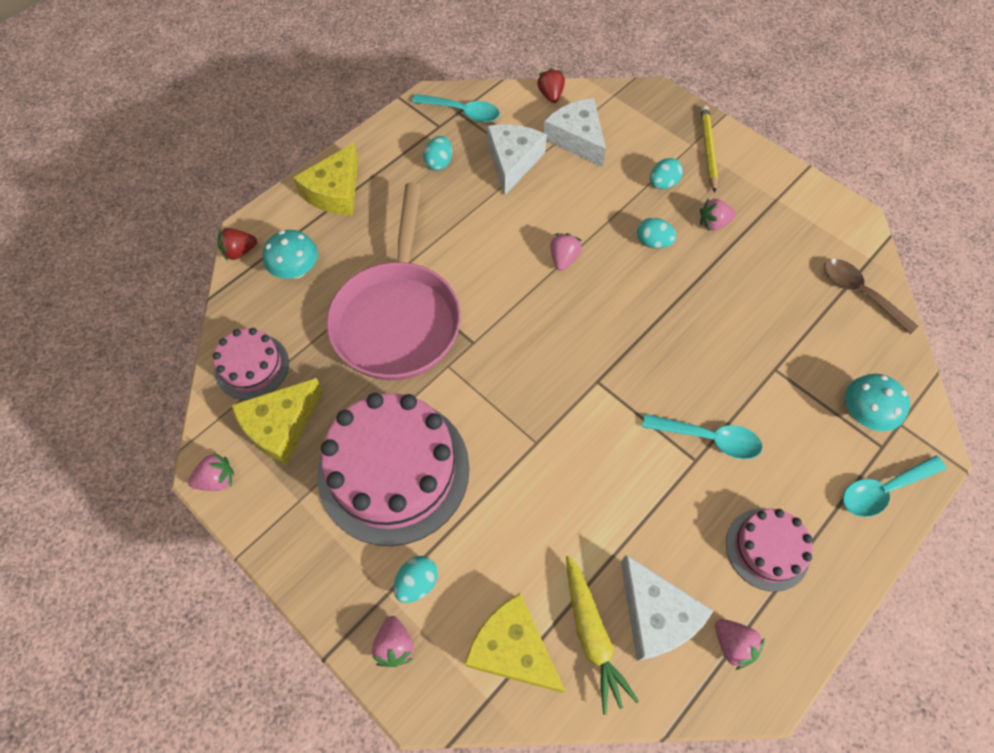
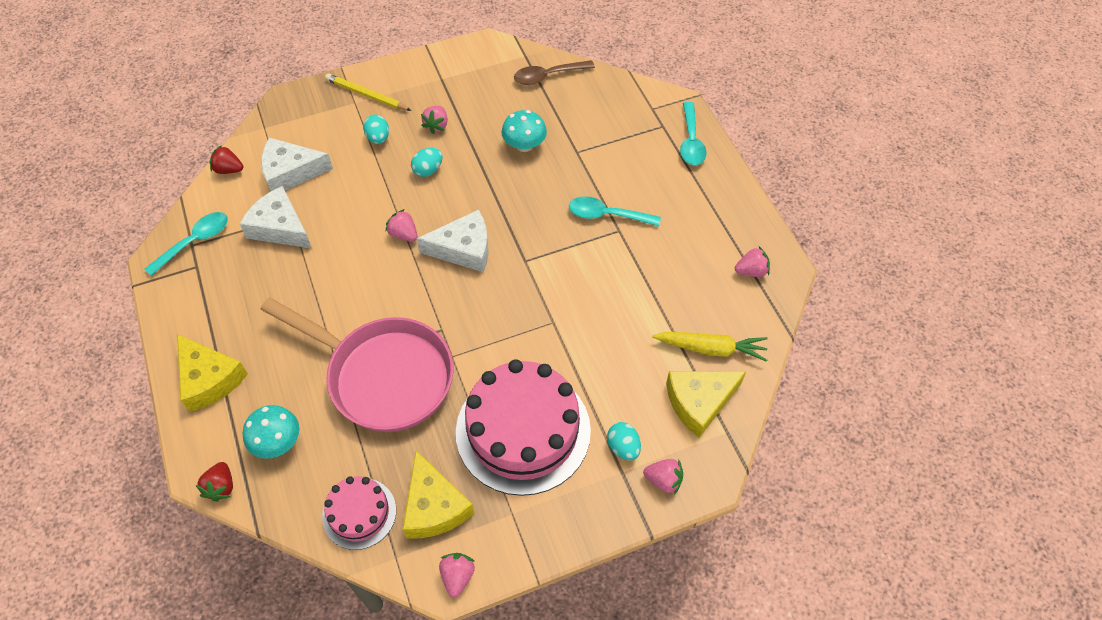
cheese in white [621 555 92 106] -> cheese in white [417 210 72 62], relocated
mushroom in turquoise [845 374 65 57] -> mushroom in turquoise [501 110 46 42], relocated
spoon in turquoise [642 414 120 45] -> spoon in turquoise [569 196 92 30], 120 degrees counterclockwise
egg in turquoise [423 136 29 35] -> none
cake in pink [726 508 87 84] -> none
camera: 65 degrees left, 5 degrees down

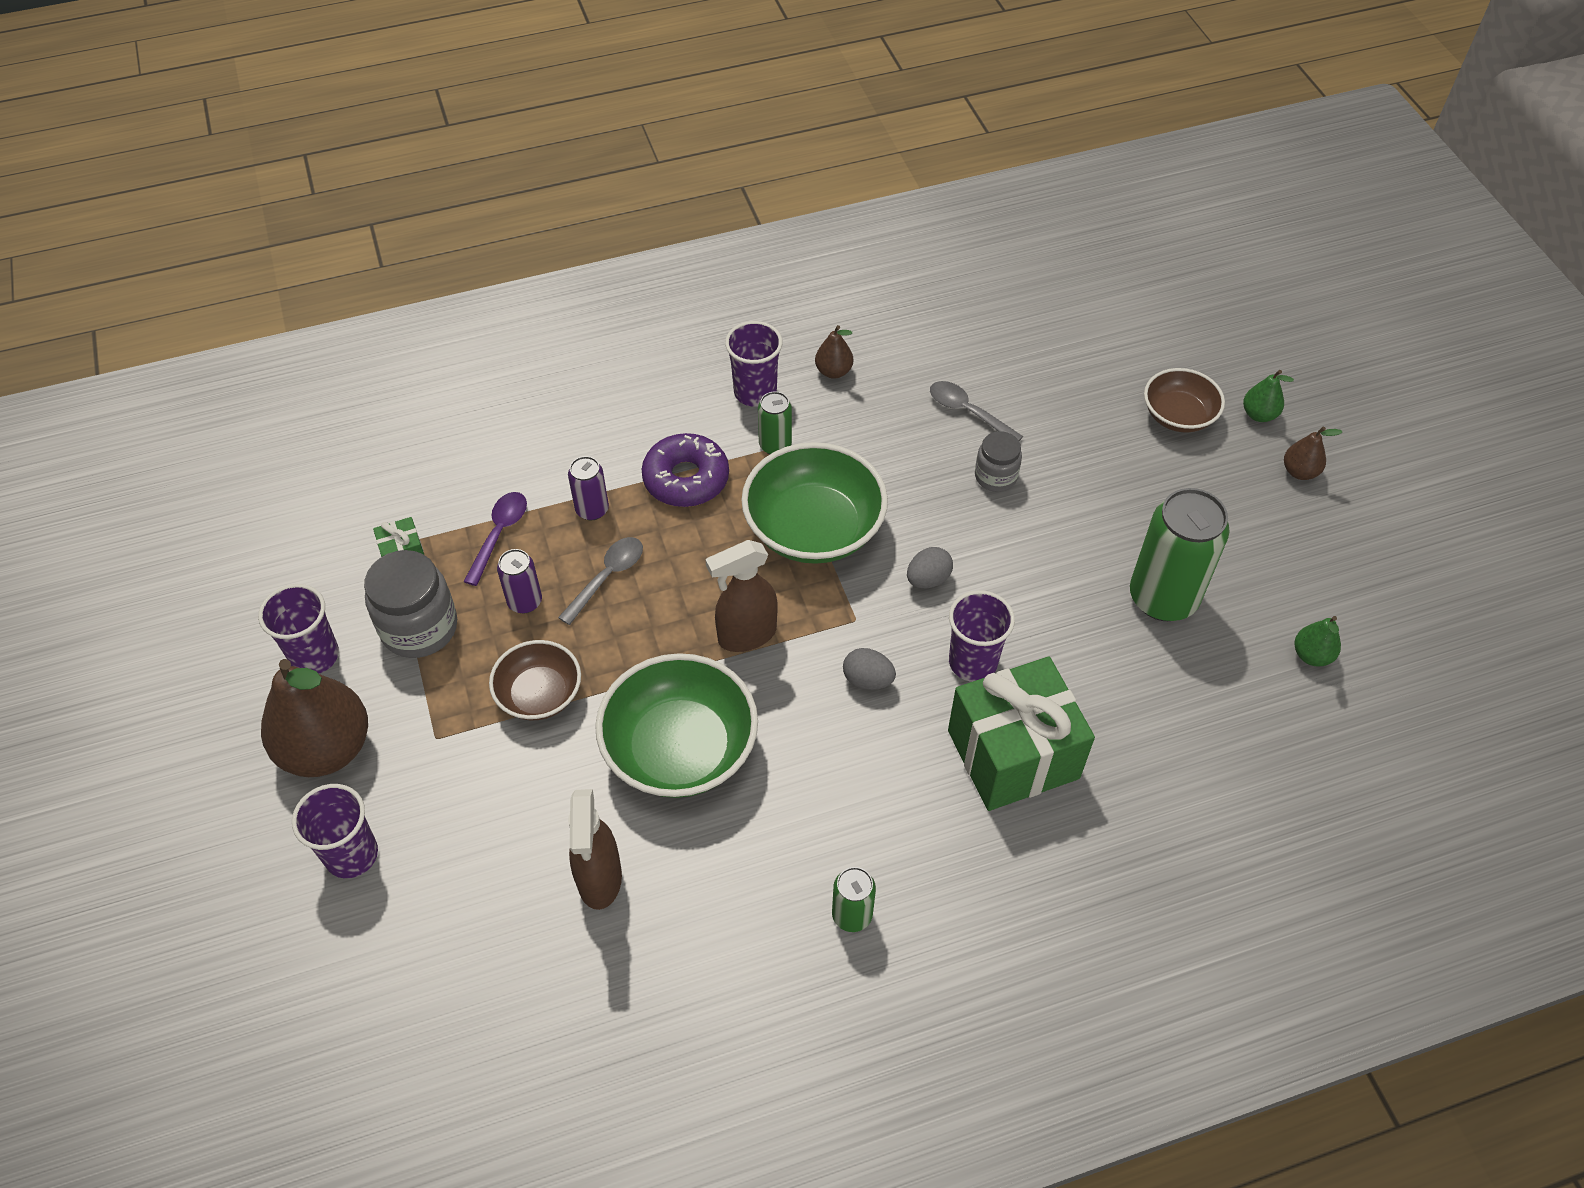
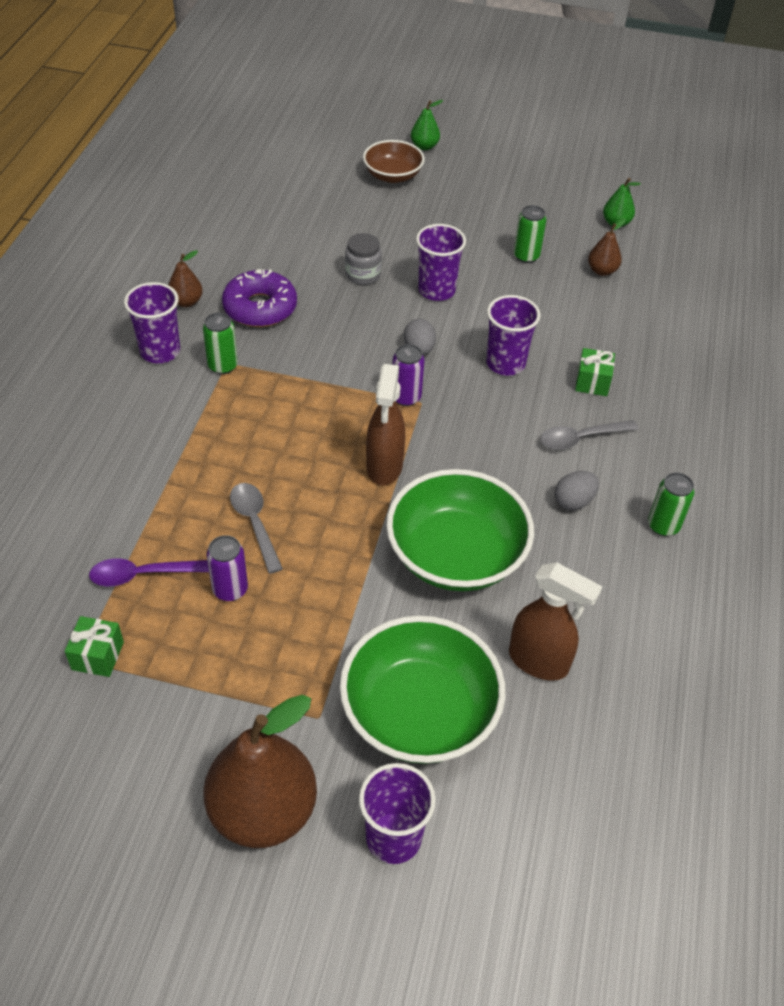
spoon in purple [463 492 64 94] -> spoon in purple [89 558 120 28], 60 degrees counterclockwise
donut in purple [642 433 87 74] -> donut in purple [222 269 75 58], relocated
bowl in green [741 442 147 122] -> bowl in green [340 615 165 149], relocated
can in purple [568 456 41 64] -> can in purple [392 344 33 62], relocated
cup in purple [258 584 81 90] -> cup in purple [416 224 50 77], relocated
can in green [1130 488 100 133] -> can in green [514 205 33 58], x0.50
spoon in grey [930 381 93 60] -> spoon in grey [540 420 99 30], relocated
egg in grey [843 648 53 42] -> egg in grey [554 471 45 39], relocated
gift in green [948 657 147 154] -> gift in green [575 348 40 48], x0.42
pear in brown [1284 427 58 53] -> pear in brown [588 218 38 58], relocated
jar in grey [364 550 93 108] -> none
bowl in brown [489 640 92 80] -> none
camera: 60 degrees left, 5 degrees down

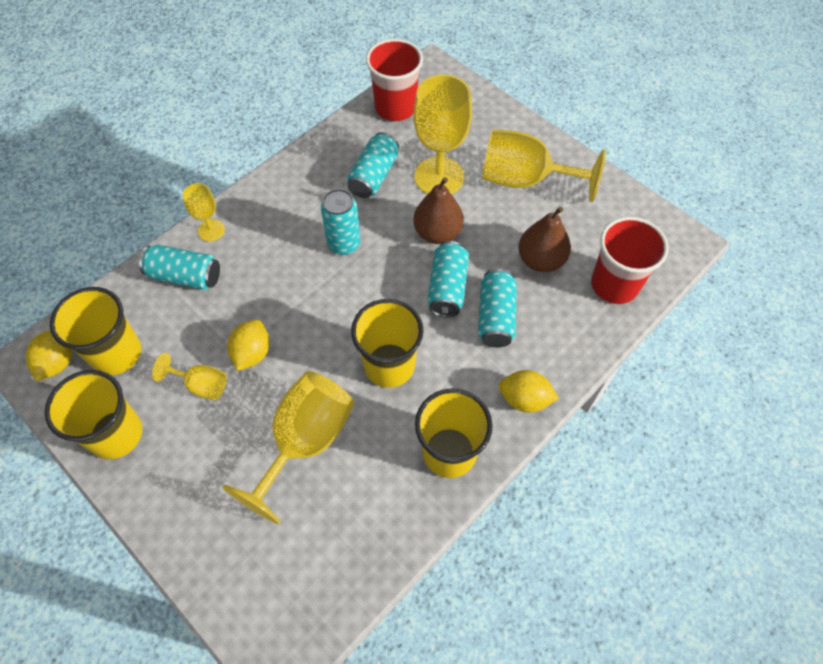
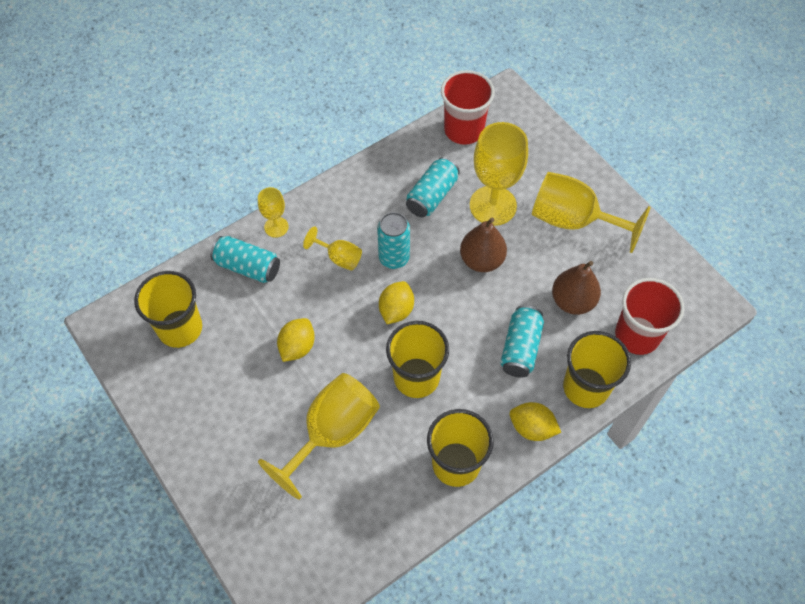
goblet in yellow [152 353 75 47] -> goblet in yellow [303 226 59 44], relocated
lemon in yellow [25 330 47 51] -> lemon in yellow [379 281 35 43], relocated
cup in yellow [45 370 97 90] -> cup in yellow [563 331 68 77], relocated
can in turquoise [428 241 41 76] -> none
camera: 10 degrees right, 0 degrees up

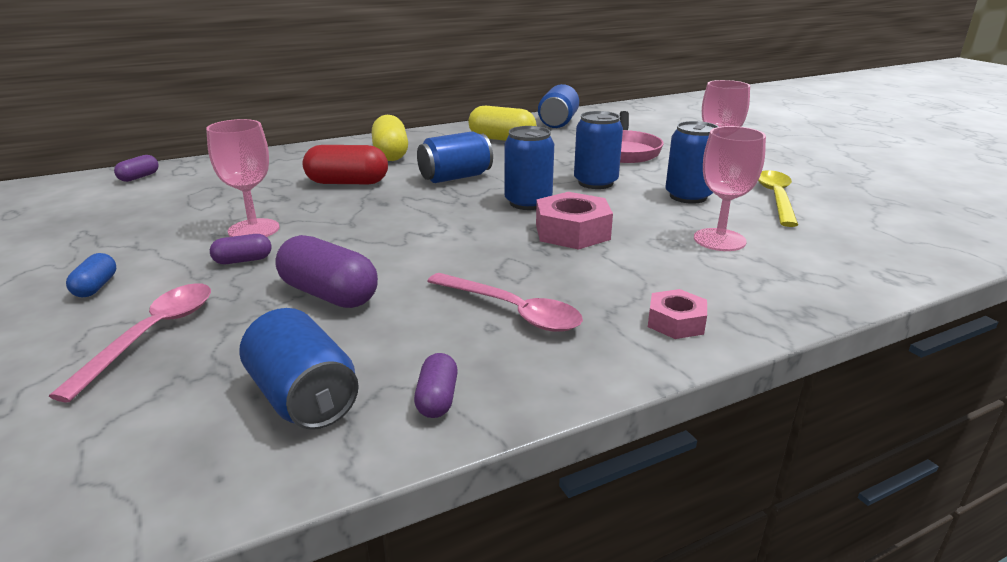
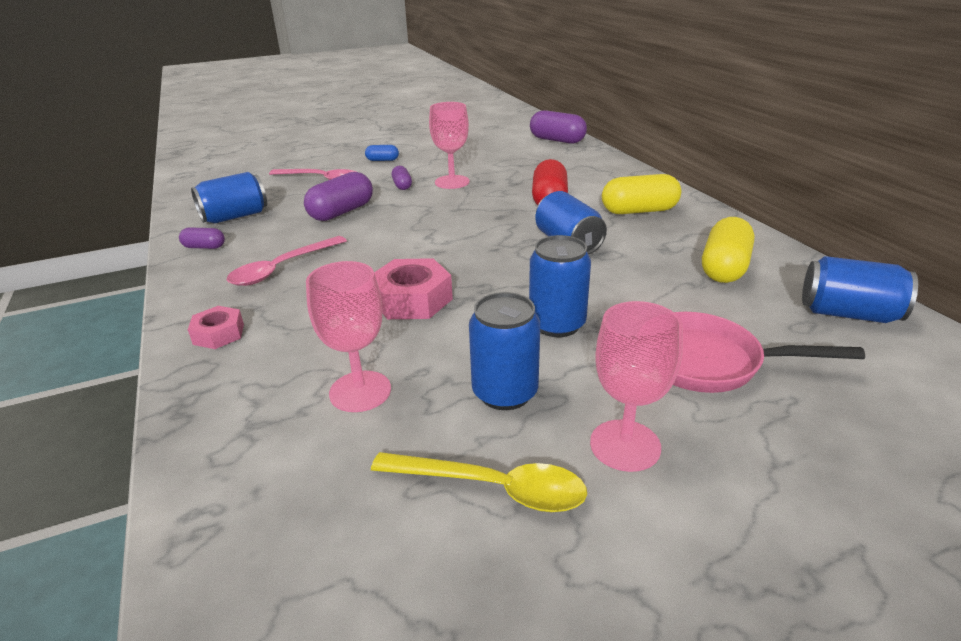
capsule in purple [114 155 45 27] -> capsule in purple [530 110 57 33], x1.88
can in blue [504 126 50 84] -> none
camera: 95 degrees right, 5 degrees up

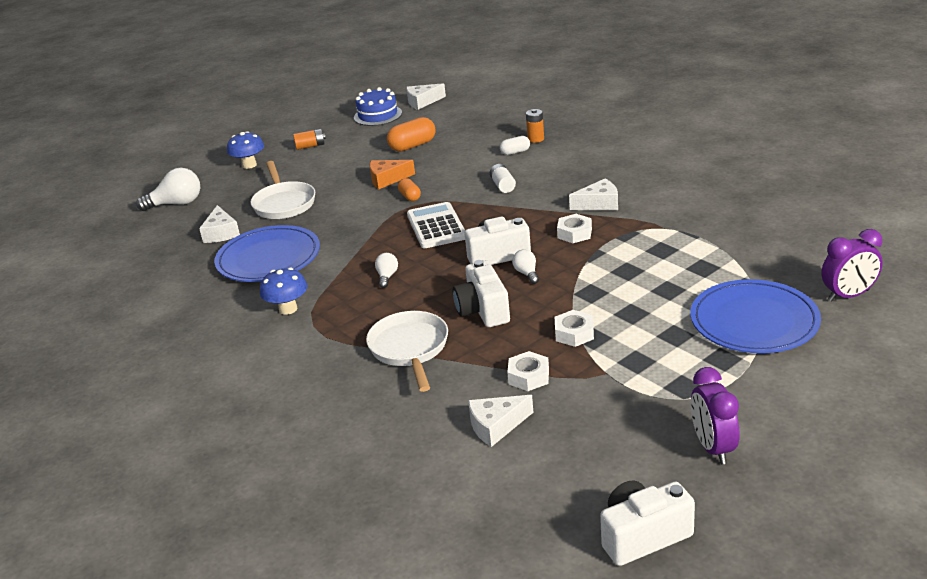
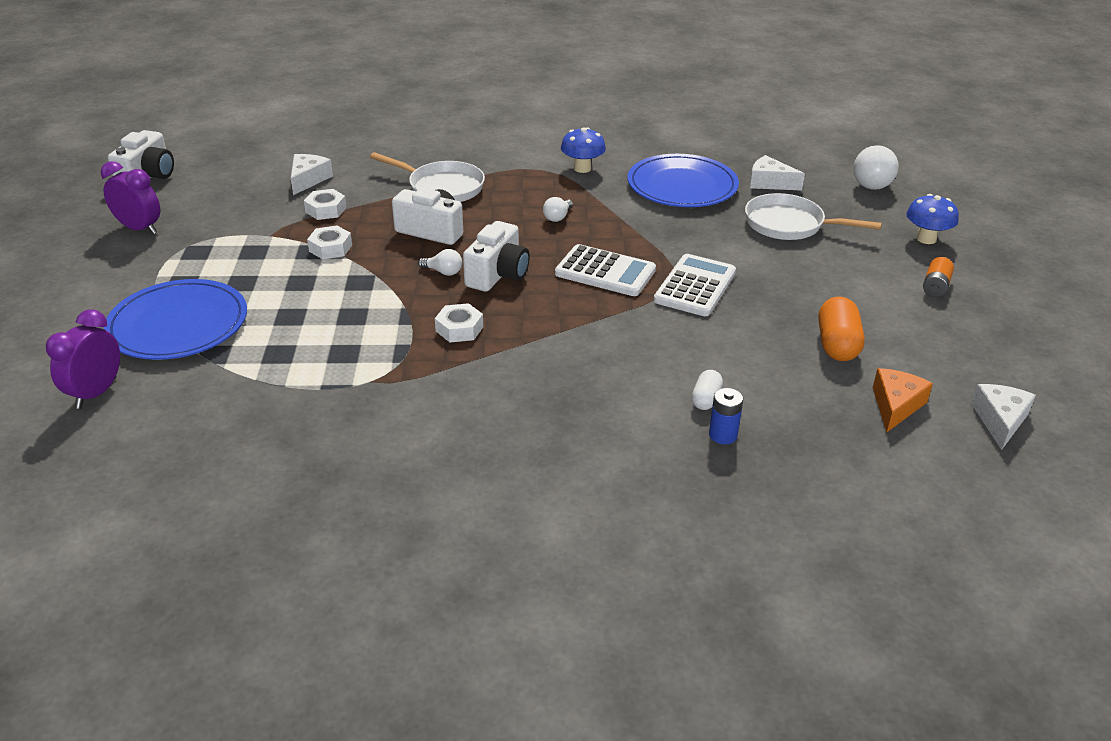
light bulb in white [375 253 23 35] -> light bulb in white [543 197 30 25], 75 degrees clockwise
capsule in orange [398 178 23 23] -> calculator in white [654 254 82 62]
battery in orange [526 109 18 34] -> battery in blue [709 388 34 56]
cheese in orange [370 160 45 29] -> cheese in orange [873 368 60 64], relocated
cake in blue [354 87 48 39] -> none
battery in white [490 164 26 29] -> none
cheese in white [569 179 49 31] -> none
camera: 125 degrees right, 5 degrees up

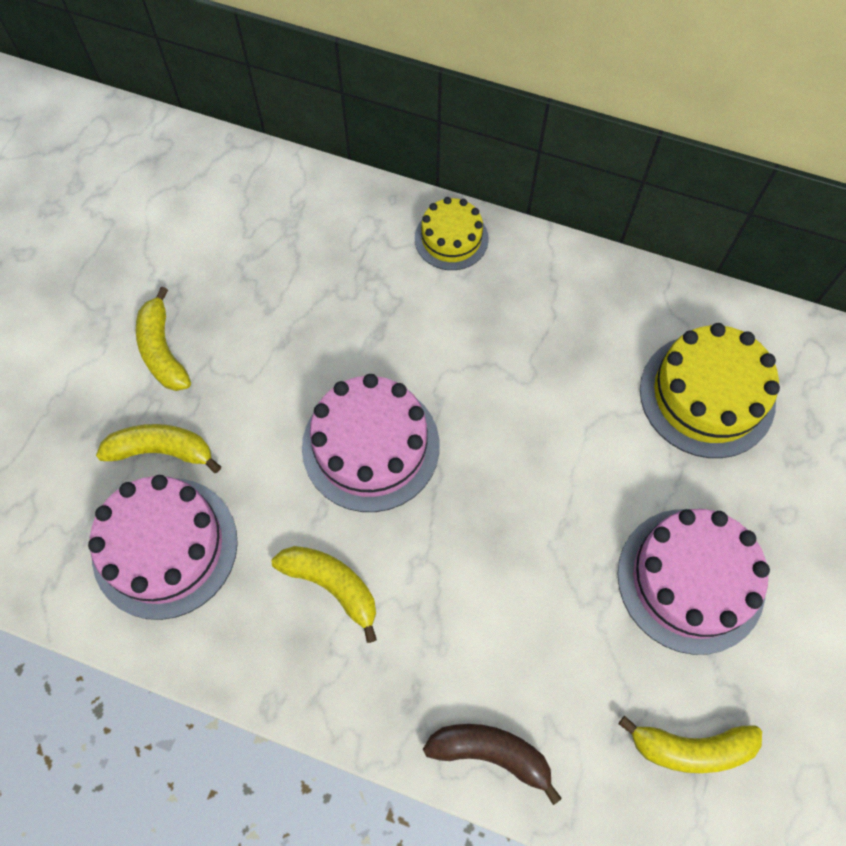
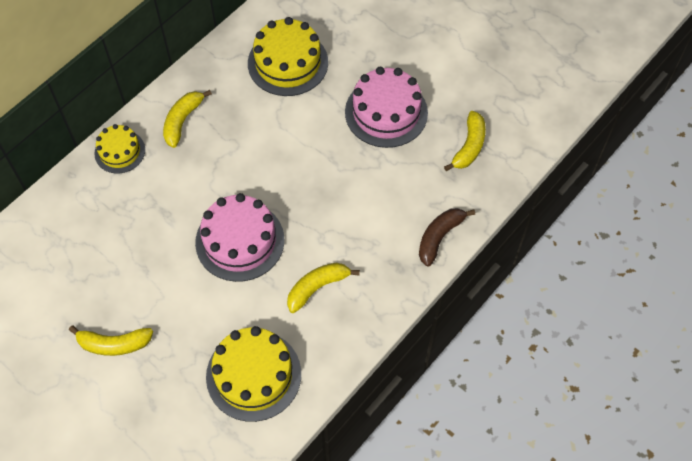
banana in yellow [96 424 125 49] -> banana in yellow [163 90 49 58], relocated
cake in pink [88 475 150 145] -> cake in yellow [206 326 95 96]
camera: 70 degrees left, 5 degrees down

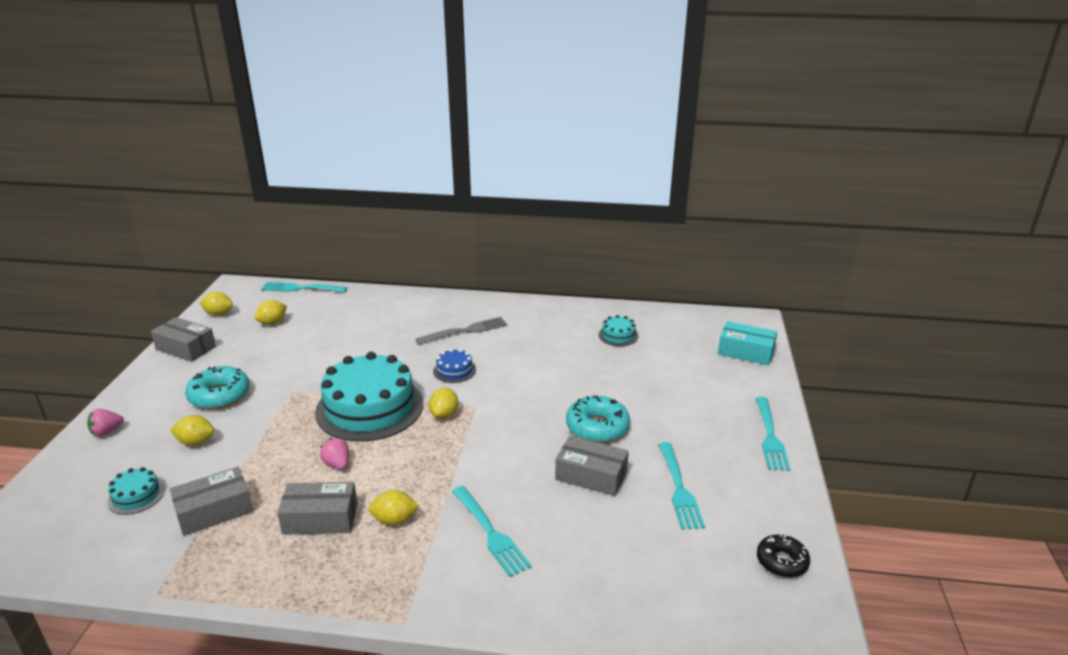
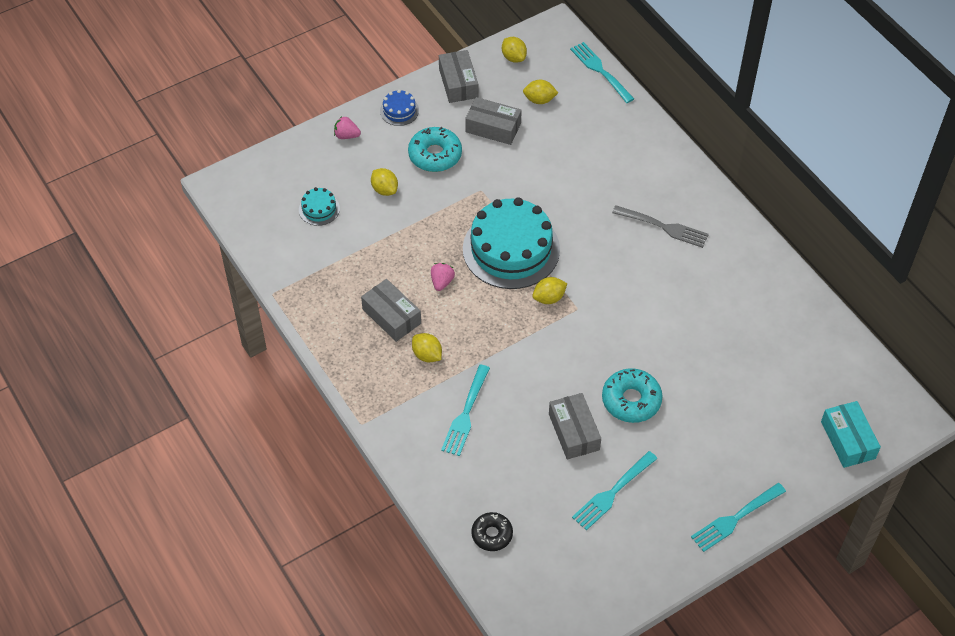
cake in blue [433 349 43 34] -> cake in blue [380 90 39 36], relocated
box in grey [170 467 83 69] -> box in grey [465 97 57 48], relocated
donut in black [757 534 53 44] -> donut in black [471 512 42 39], relocated
cake in turquoise [598 315 41 31] -> none
camera: 50 degrees right, 25 degrees up

